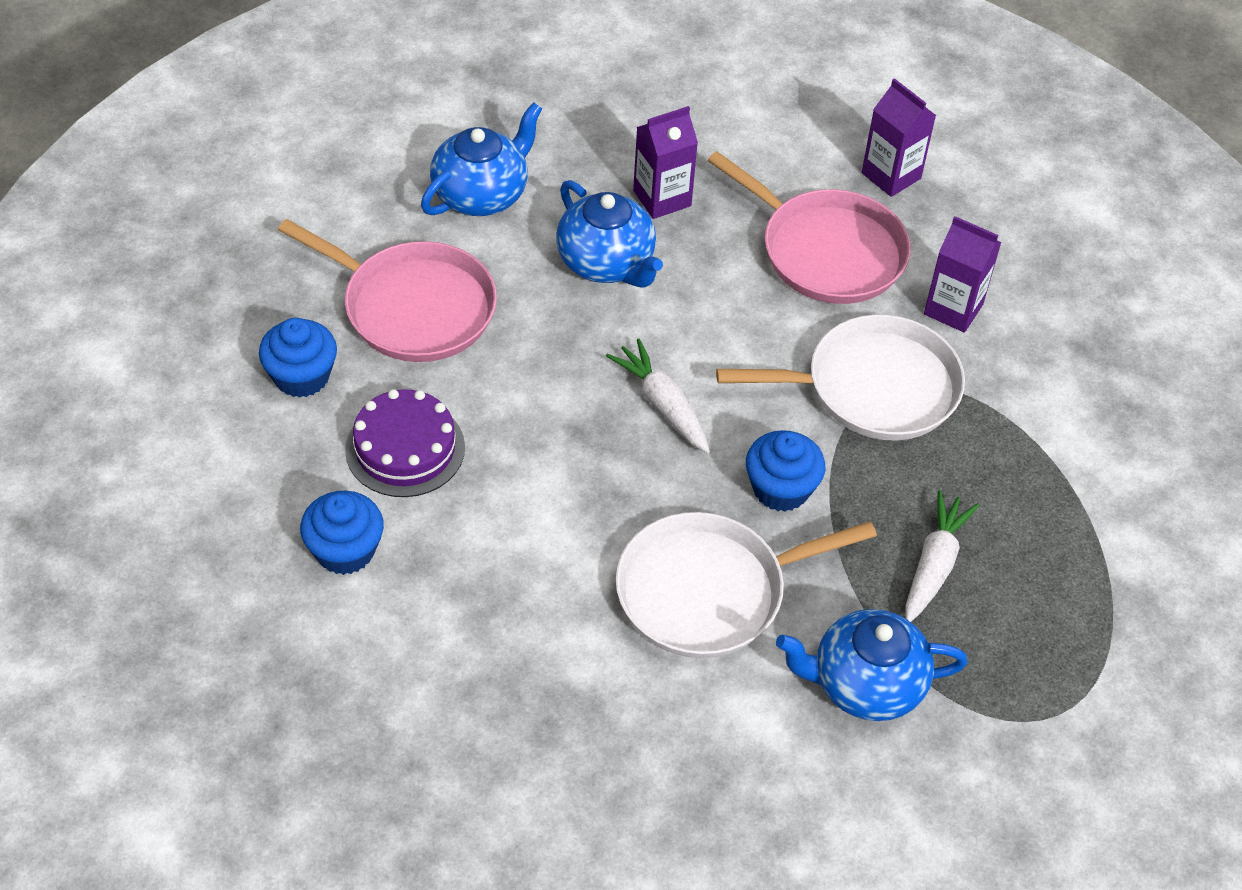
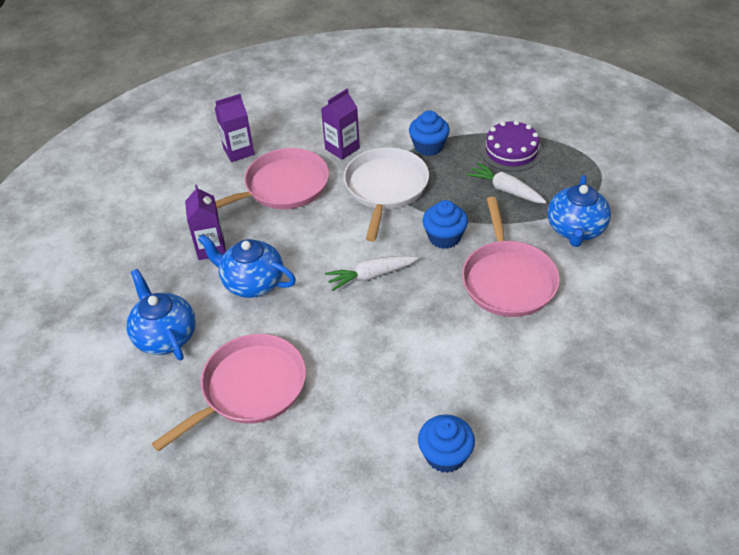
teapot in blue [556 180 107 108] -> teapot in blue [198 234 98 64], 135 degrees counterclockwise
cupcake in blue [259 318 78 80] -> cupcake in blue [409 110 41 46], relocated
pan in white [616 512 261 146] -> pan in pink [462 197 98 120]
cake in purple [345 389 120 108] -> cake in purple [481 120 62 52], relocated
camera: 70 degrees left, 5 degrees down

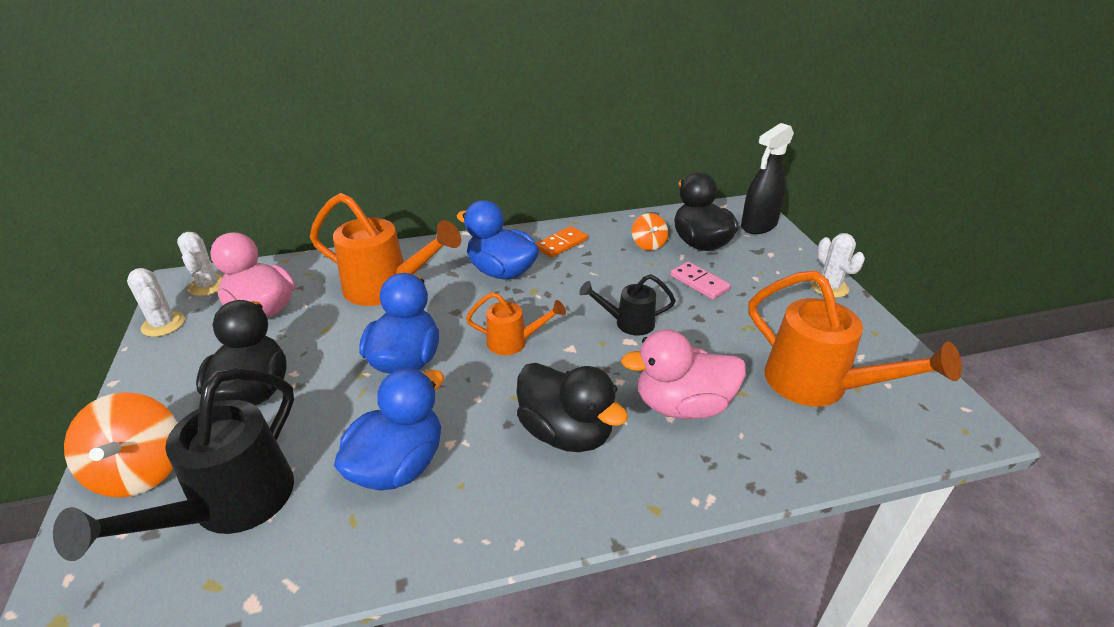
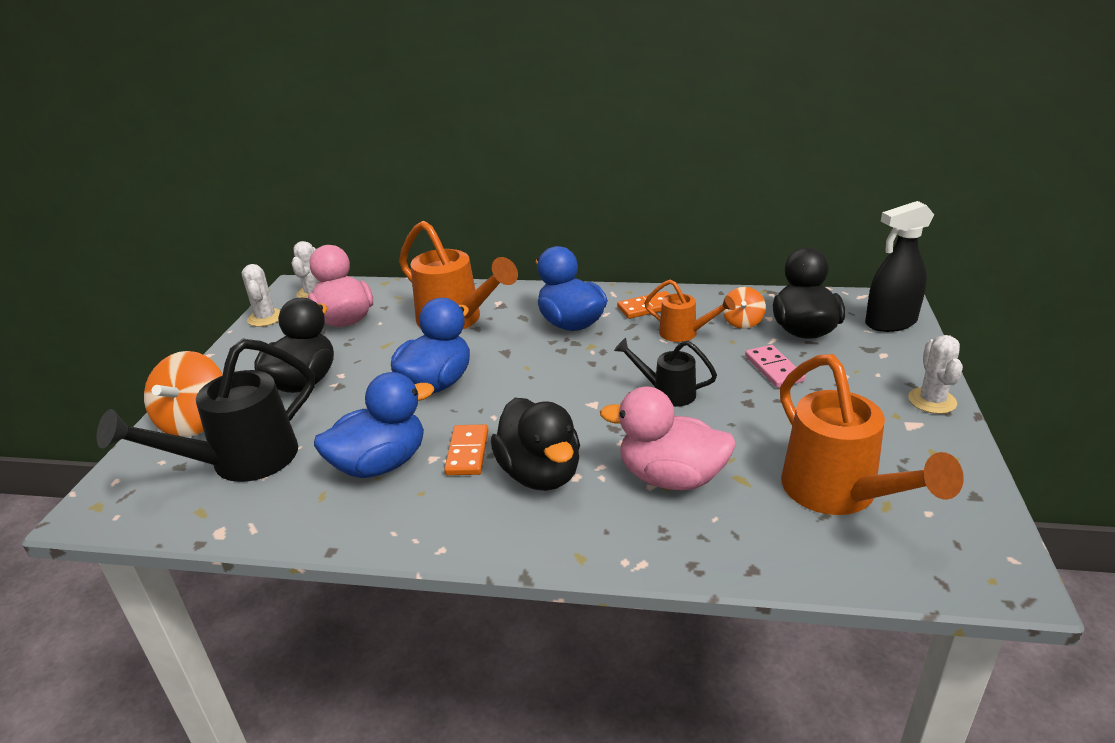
none -> domino in orange [444 424 44 51]
watering can in orange [466 292 100 63] -> watering can in orange [644 280 92 62], relocated
camera: 25 degrees right, 5 degrees down

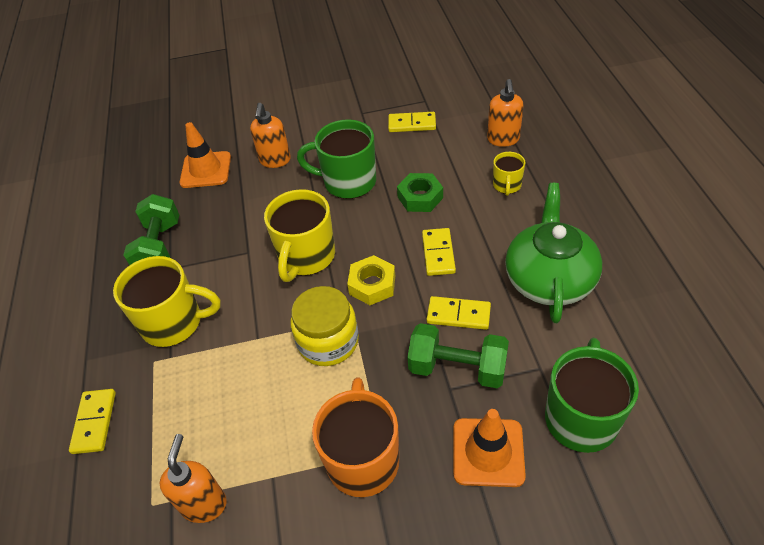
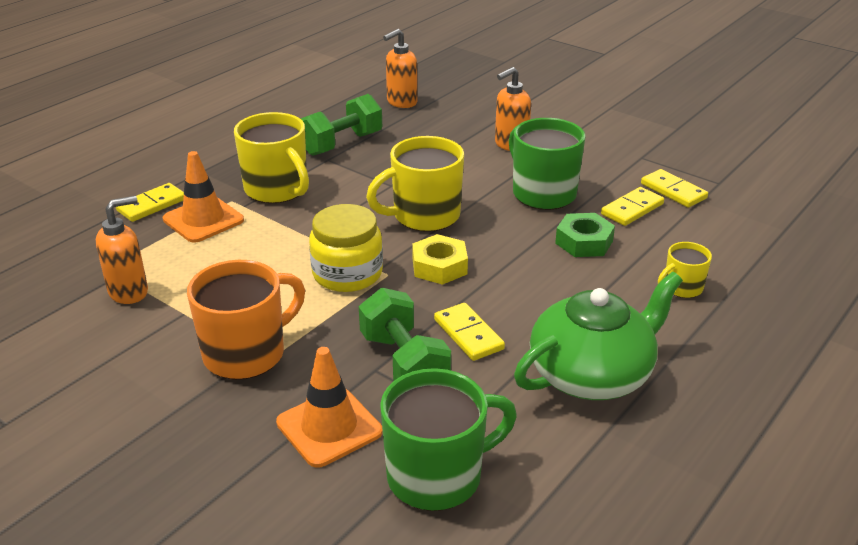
traffic cone in orange [179 122 52 66] -> traffic cone in orange [163 151 81 92], relocated
soap dispenser in orange [487 79 36 68] -> soap dispenser in orange [383 29 34 79], relocated
domino in yellow [422 228 34 48] -> domino in yellow [601 187 63 39], relocated
camera: 45 degrees right, 15 degrees down

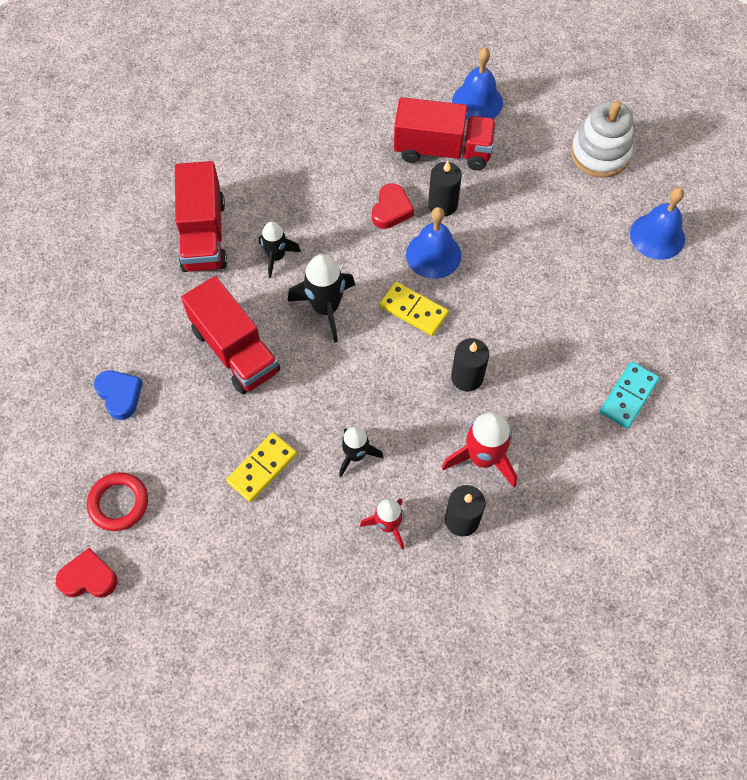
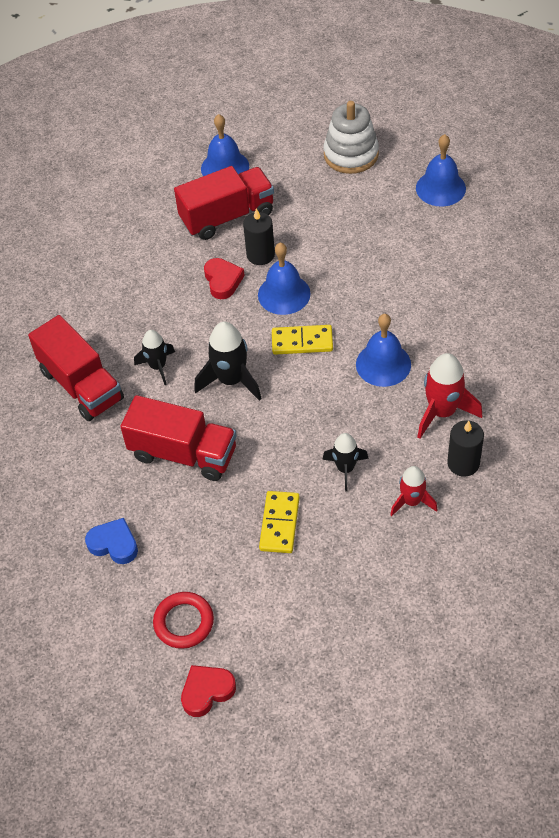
candle in black [451 338 38 53] -> bell in blue [356 314 55 73]
domino in turquoise [600 362 60 67] -> none
camera: 30 degrees left, 10 degrees down

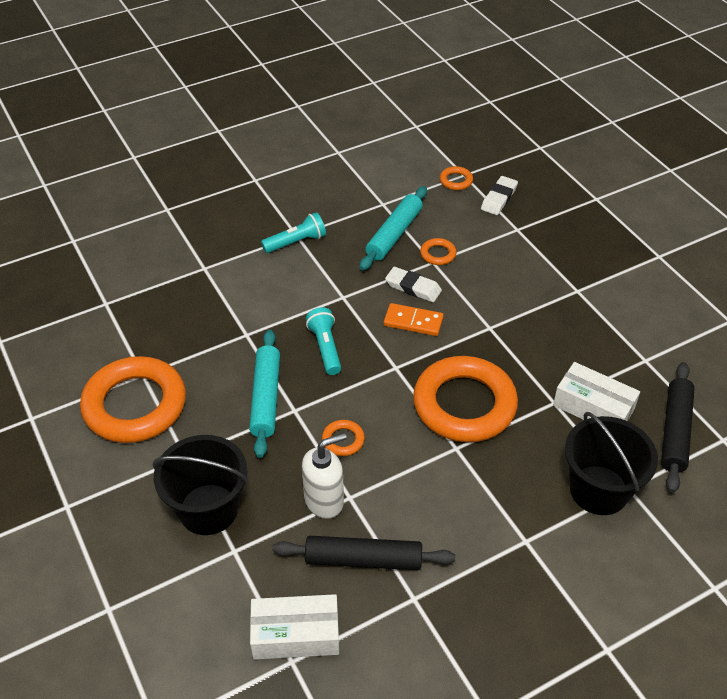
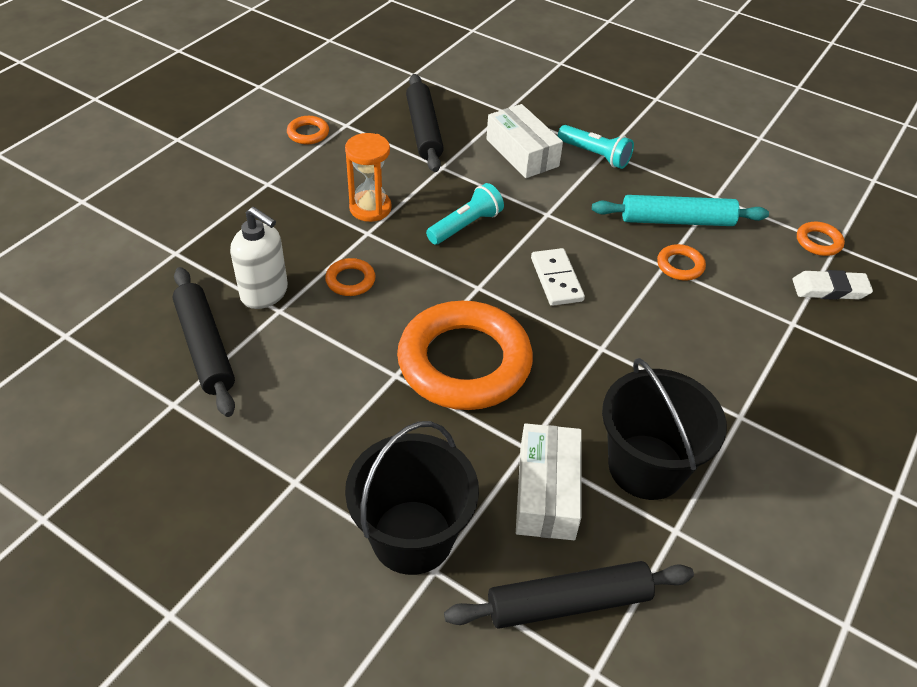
ring in orange [80 356 106 87] -> ring in orange [287 116 42 29], x0.40
rolling pin in turquoise [249 330 31 128] -> hourglass in orange [345 133 47 89]
none -> rolling pin in black [406 74 38 98]
box in white [250 594 89 66] -> box in white [486 104 77 74], relocated
domino in orange [384 303 60 33] -> domino in white [531 248 54 58]
bucket in black [152 435 96 100] -> bucket in black [602 358 125 142], relocated
eraser in white [385 267 57 35] -> none
camera: 60 degrees right, 0 degrees up

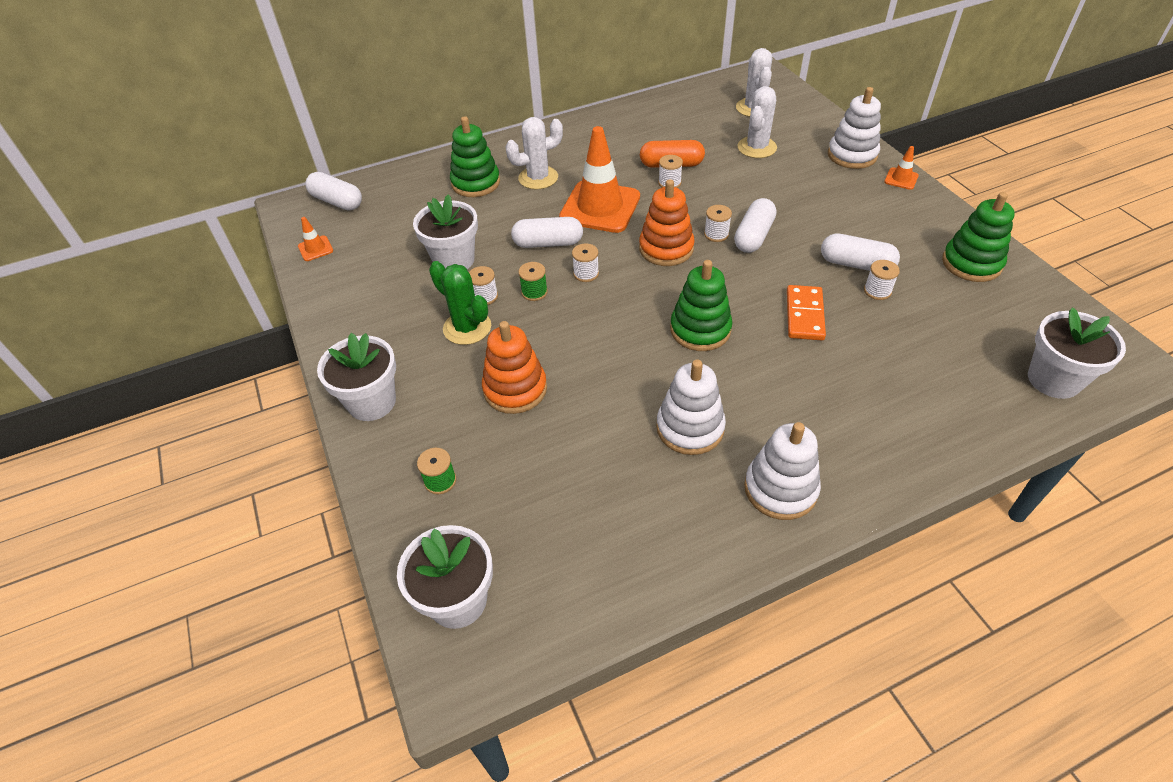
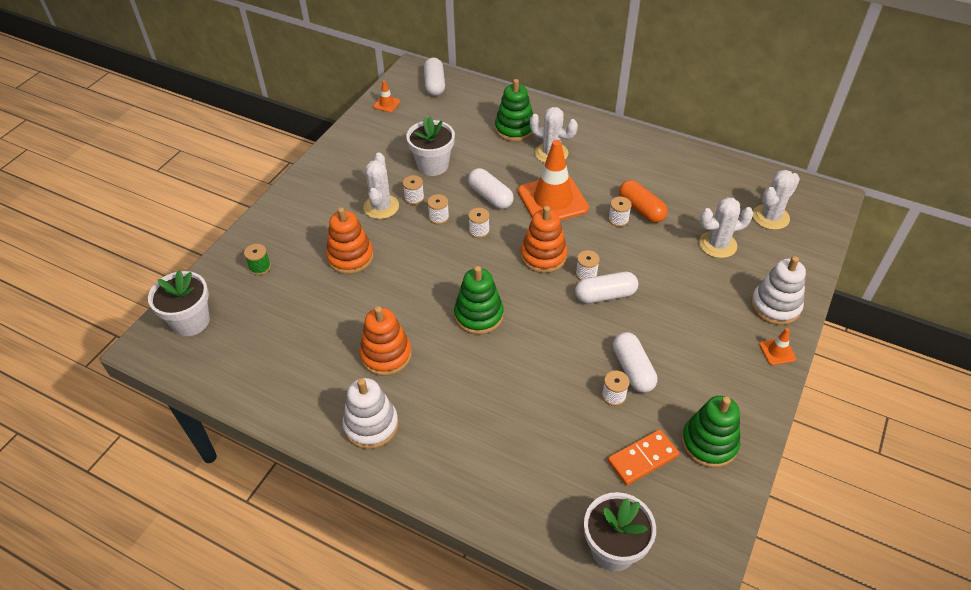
stacking toy in white [656 360 70 95] -> stacking toy in orange [359 306 53 70]
cactus in green [429 261 62 84] -> cactus in white [363 152 36 67]
spool in green [518 262 30 39] -> spool in white [427 194 22 31]
domino in orange [787 285 39 55] -> domino in orange [608 429 71 56], relocated
flower pot in white [317 333 79 88] -> none
camera: 50 degrees right, 0 degrees up

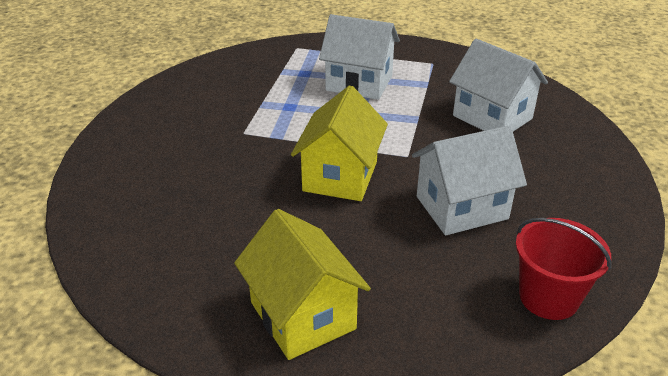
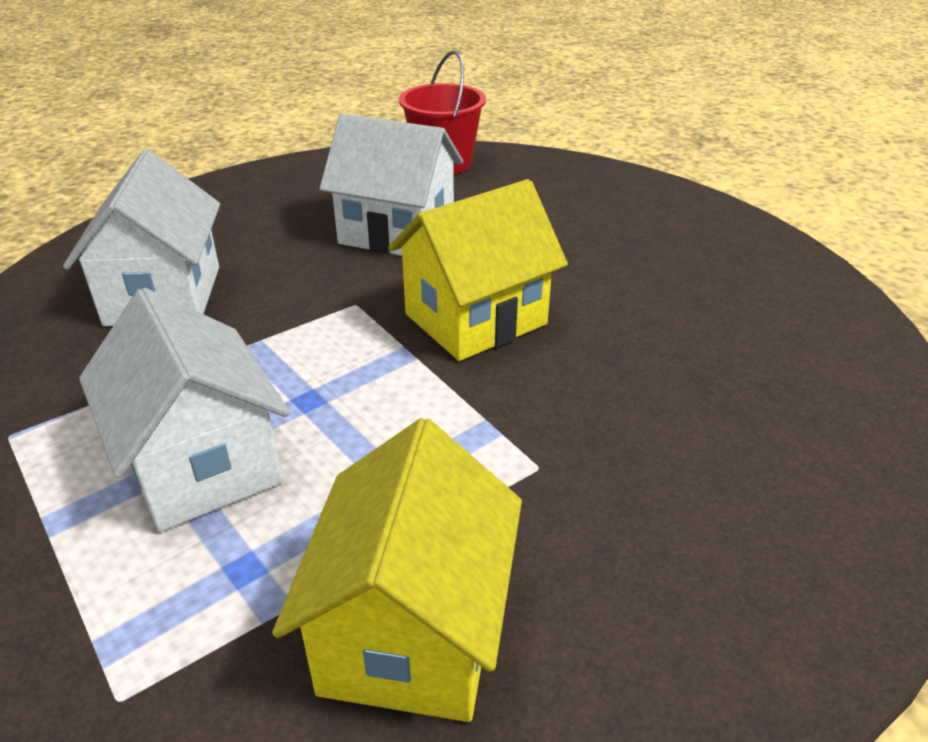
house in yellow [234 209 137 151] -> house in yellow [272 418 250 304], relocated
camera: 140 degrees left, 0 degrees up

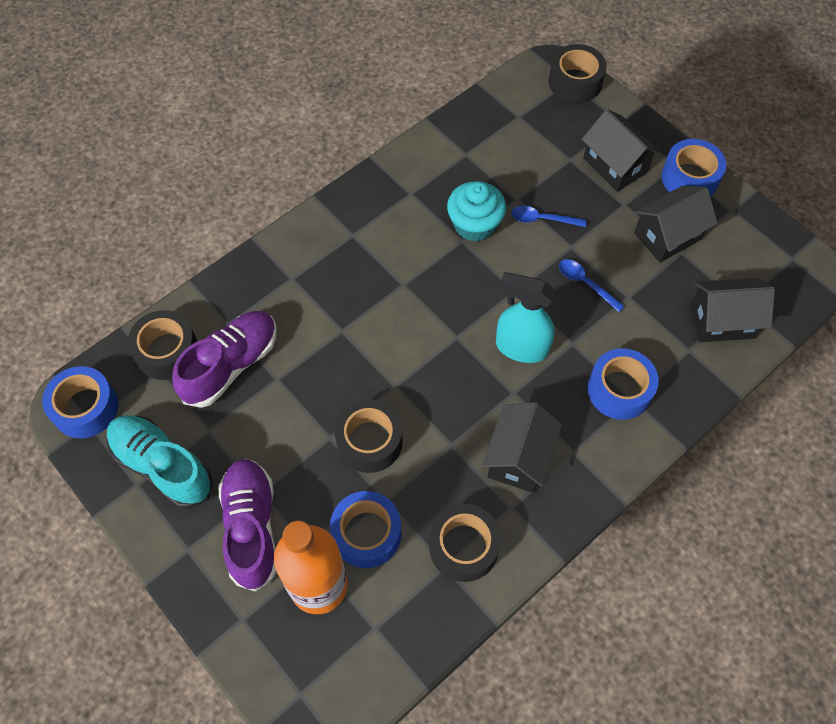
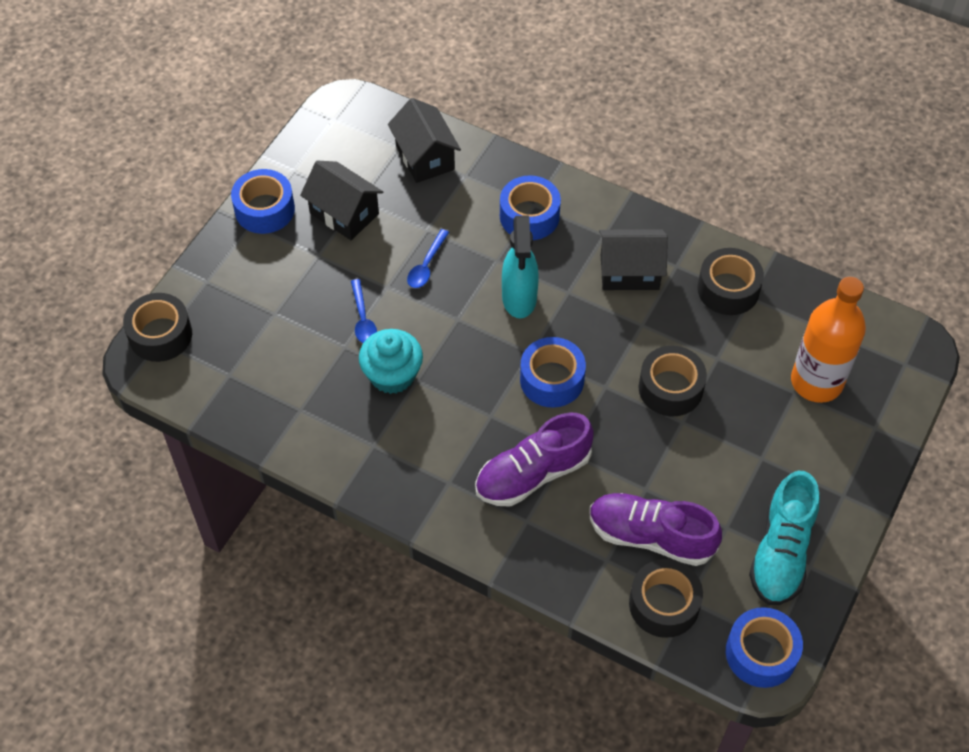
shoe in purple [218 459 59 132] -> shoe in purple [475 412 119 95], relocated
tape in blue [330 491 71 77] -> tape in blue [520 337 66 71], relocated
house in black [582 109 79 83] -> none
camera: 110 degrees left, 5 degrees down

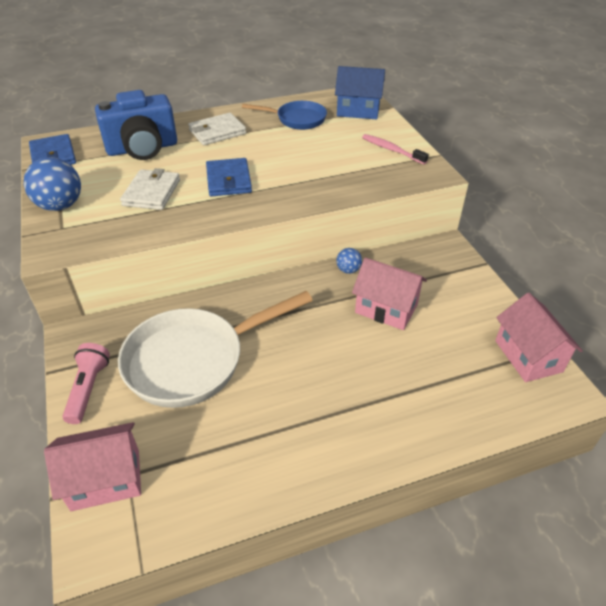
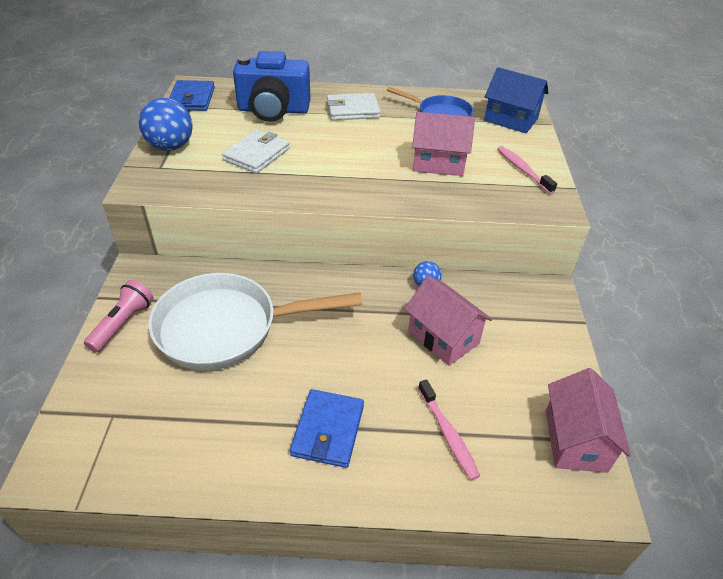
wallet in blue [206 158 46 39] -> wallet in blue [290 389 74 79], relocated
house in pink [44 422 97 89] -> house in pink [412 112 63 64], relocated
none -> toothbrush in pink [418 379 62 101]
camera: 20 degrees right, 0 degrees up

